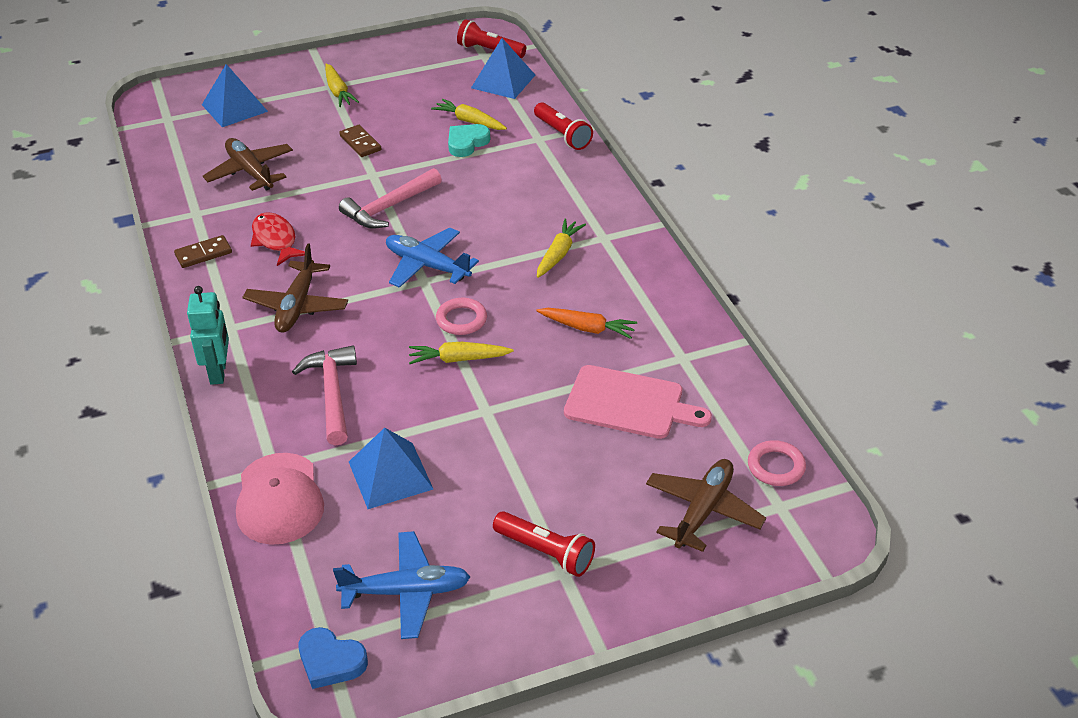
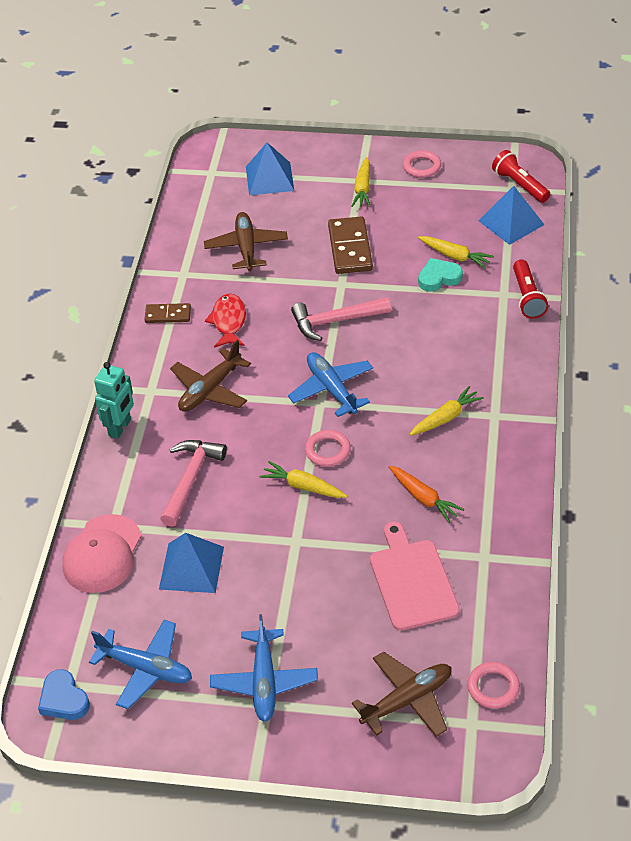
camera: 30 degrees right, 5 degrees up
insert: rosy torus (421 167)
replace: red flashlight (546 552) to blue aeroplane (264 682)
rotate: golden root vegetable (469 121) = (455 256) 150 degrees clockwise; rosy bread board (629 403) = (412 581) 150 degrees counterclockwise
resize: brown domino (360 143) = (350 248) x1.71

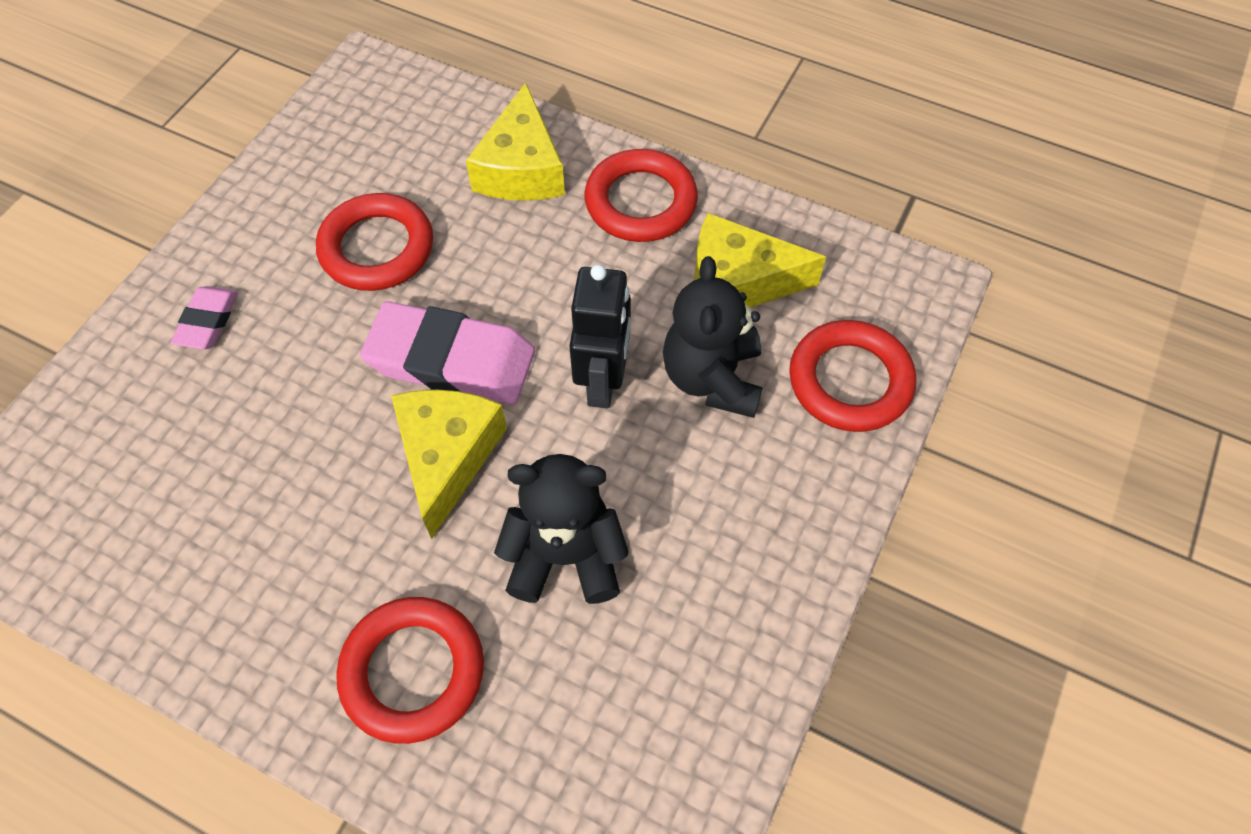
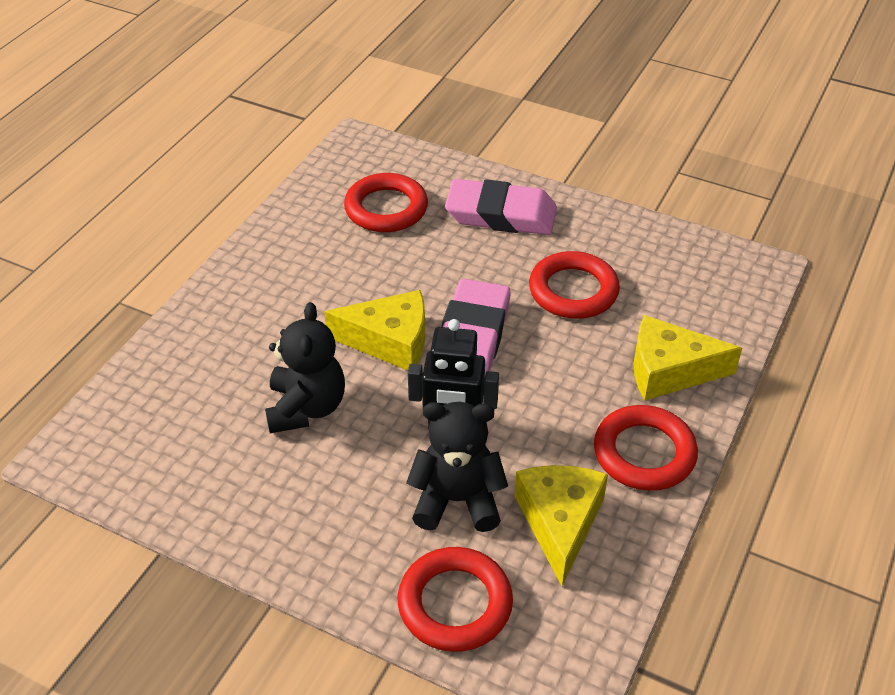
camera: 90 degrees right, 15 degrees down
move: red torus (413 671) to (386 208)
resize: rosy eraser (208 321) = (501 214) x1.94

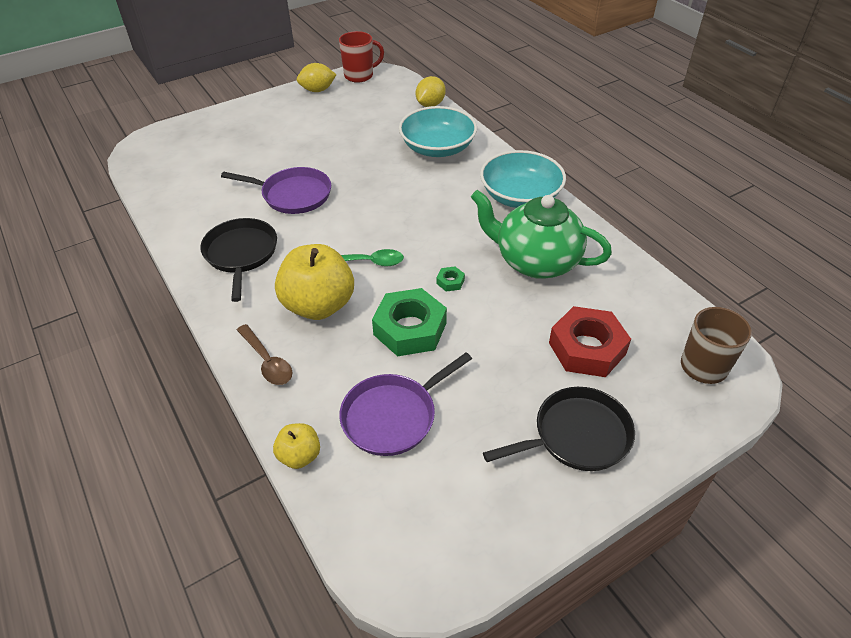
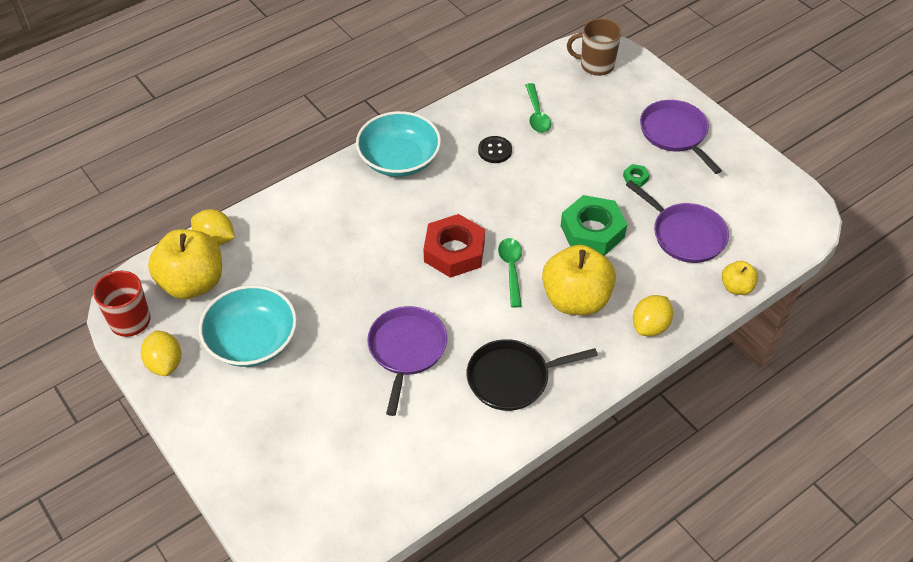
camera: 95 degrees left, 5 degrees up
insert: leaf-green teaspoon (537 114); golden toy apple (192 283)
move: teal bowl (437 148) to (252 341); leaf-green hexagon nut (450 282) to (635 178); red hexagon nut (587 348) to (454 251)
replace: leaf-green teapot (535 261) to black button (495 151); brown teaspoon (267 361) to golden citrus fruit (650 326)
recolor: black skillet (577 435) to royal purple skillet (675 133)

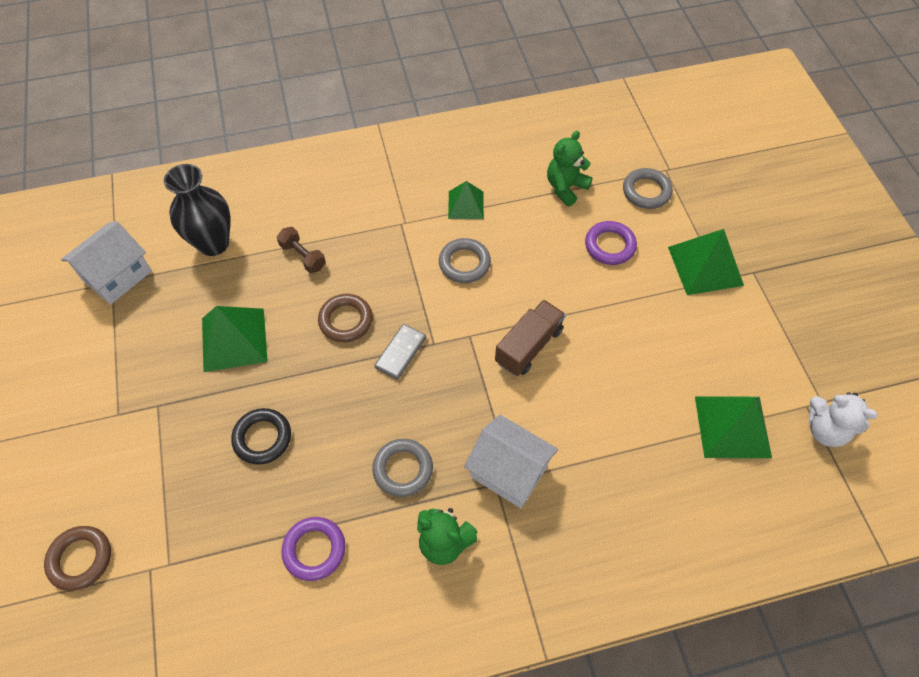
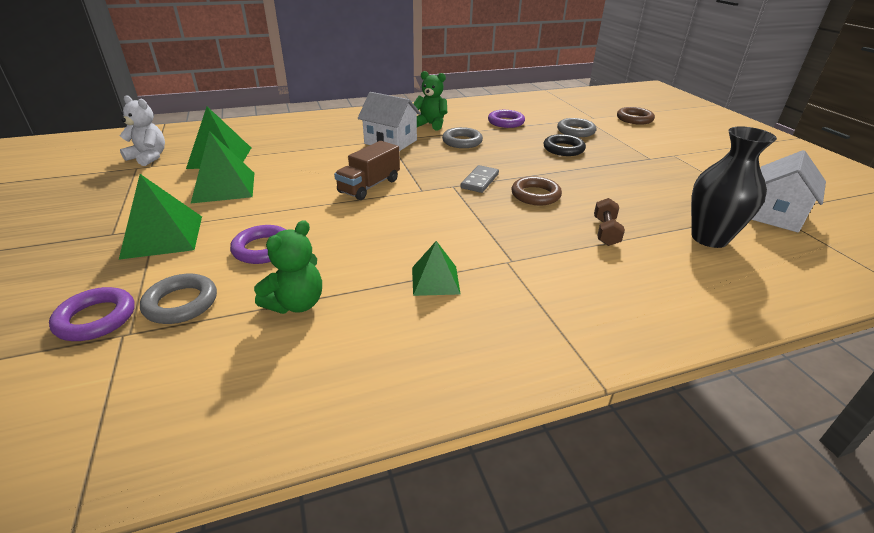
camera: 175 degrees right, 25 degrees down
insert: royal purple torus (96 318)
move: gray torus (464 263) to (575 131); leaf-green pyramid shape (234 339) to (224 187)
rotate: brown dumbbell (303 256) = (605 232) 60 degrees clockwise

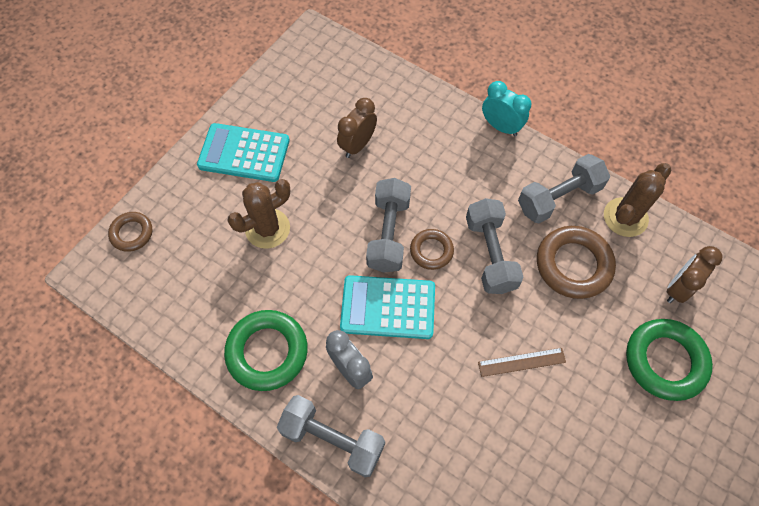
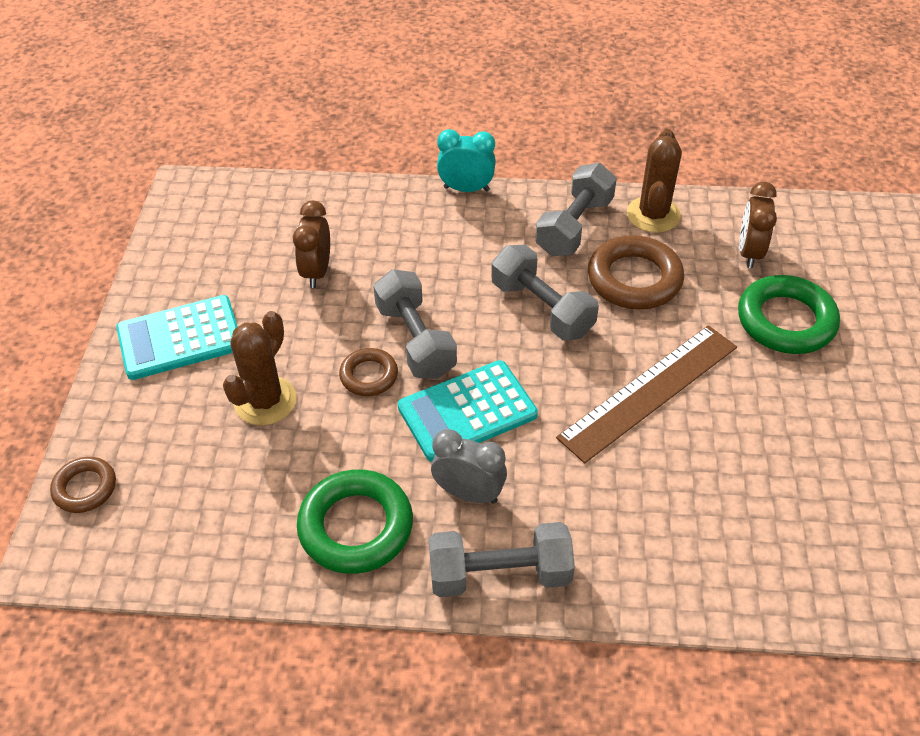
camera: 30 degrees left, 15 degrees down
move: brown torus (431 251) to (369 376)
resize: brown straightedge (521 362) = (649 391) x2.01

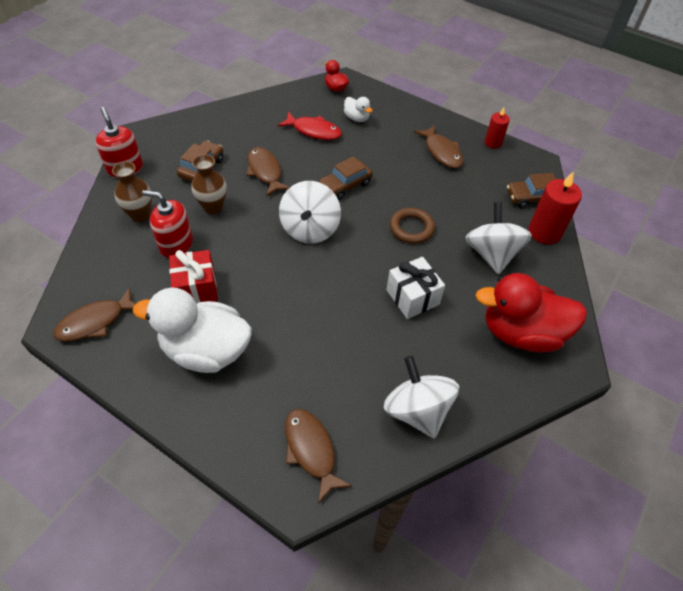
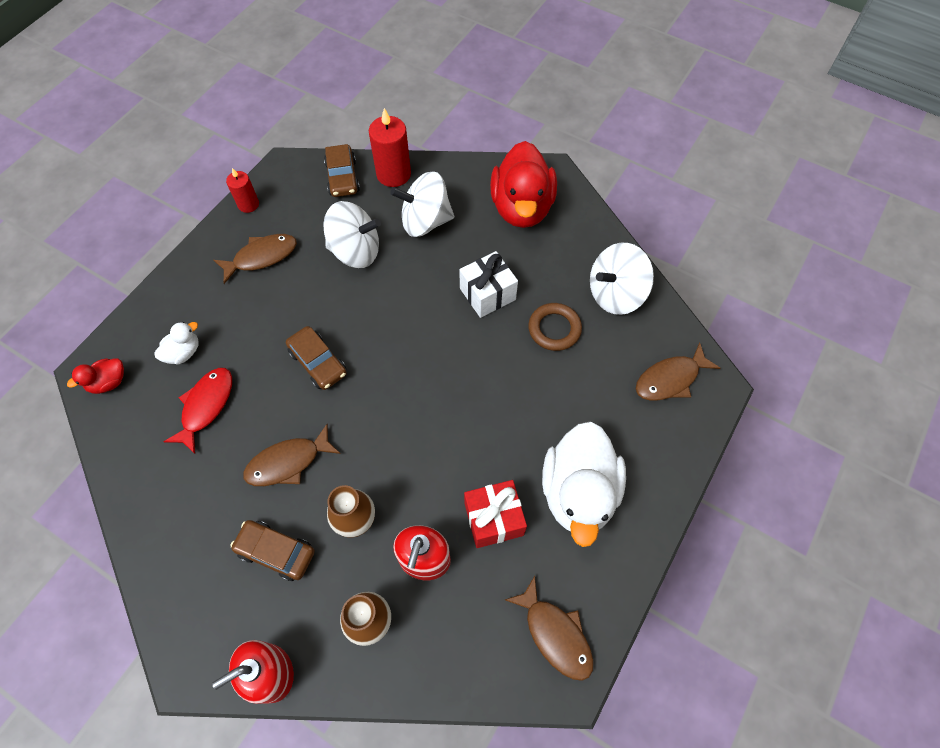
camera: 90 degrees left, 10 degrees up
move: snow-white whirligig (310 229) to (355 251); brown torus (411 228) to (554 329)

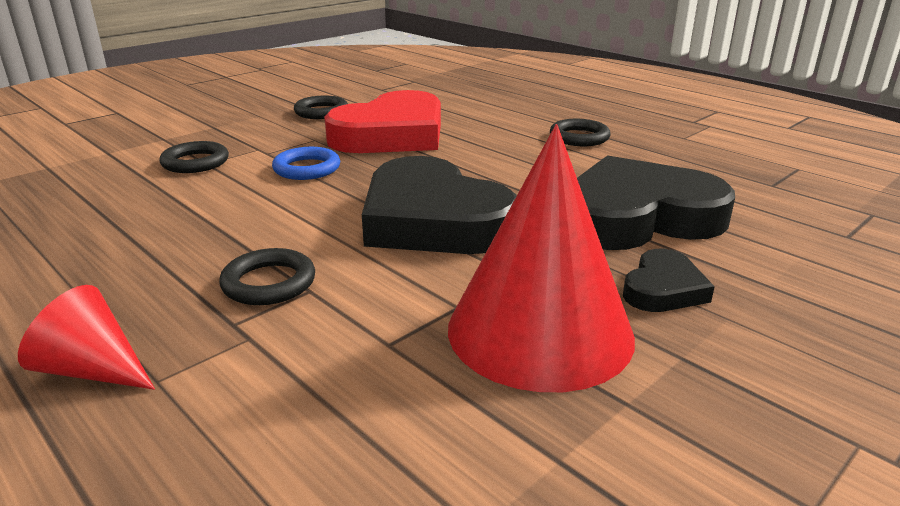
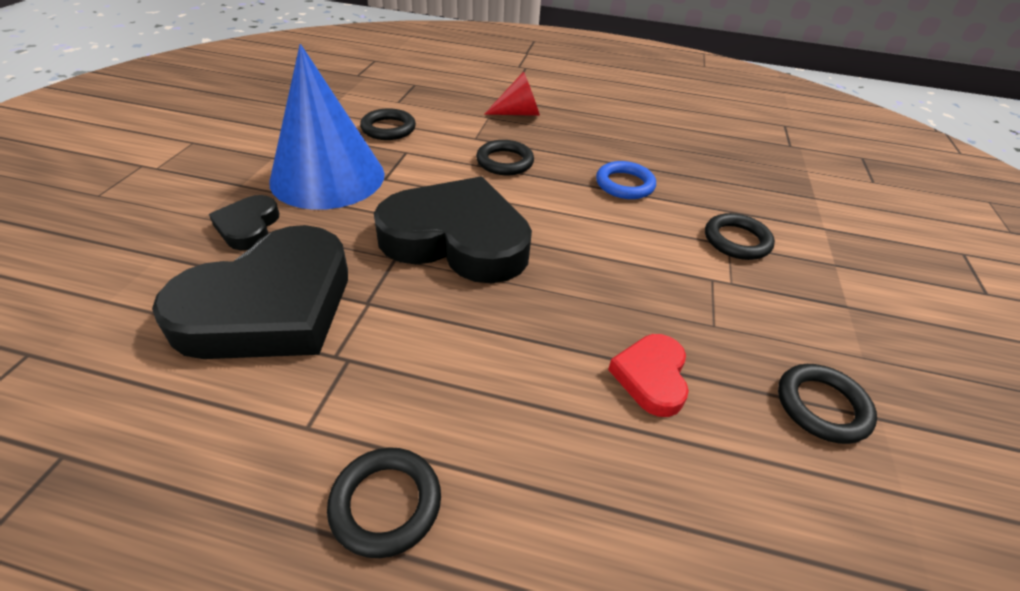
camera: 145 degrees right, 15 degrees up
insert: black torus (388 129)
move: blue torus (307 168) to (624 184)
recolor: red cone (540 331) to blue cone (328 177)
resize: red heart (392 135) = (651 377) x0.46

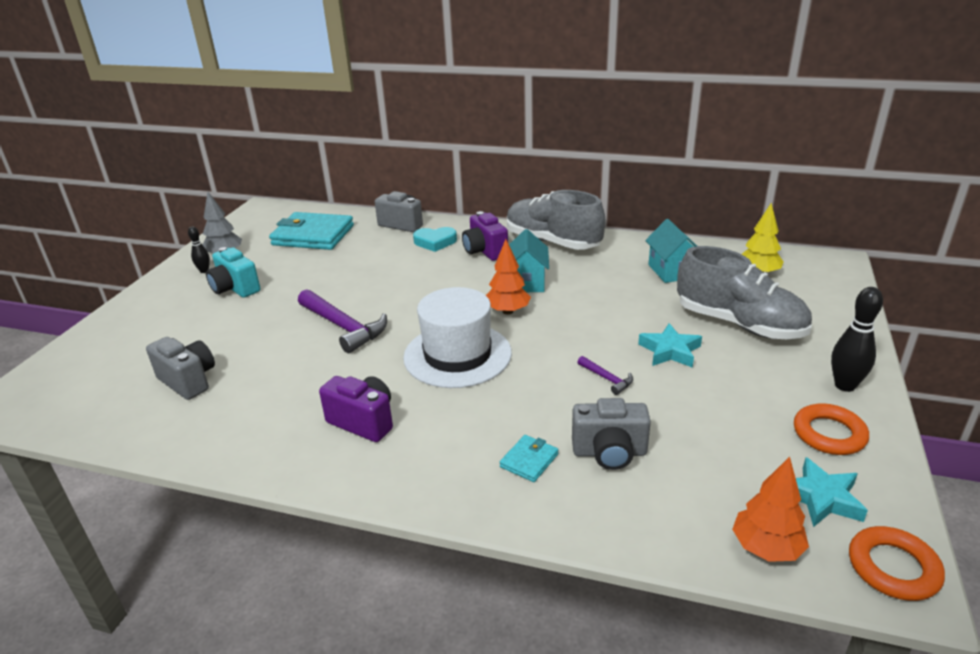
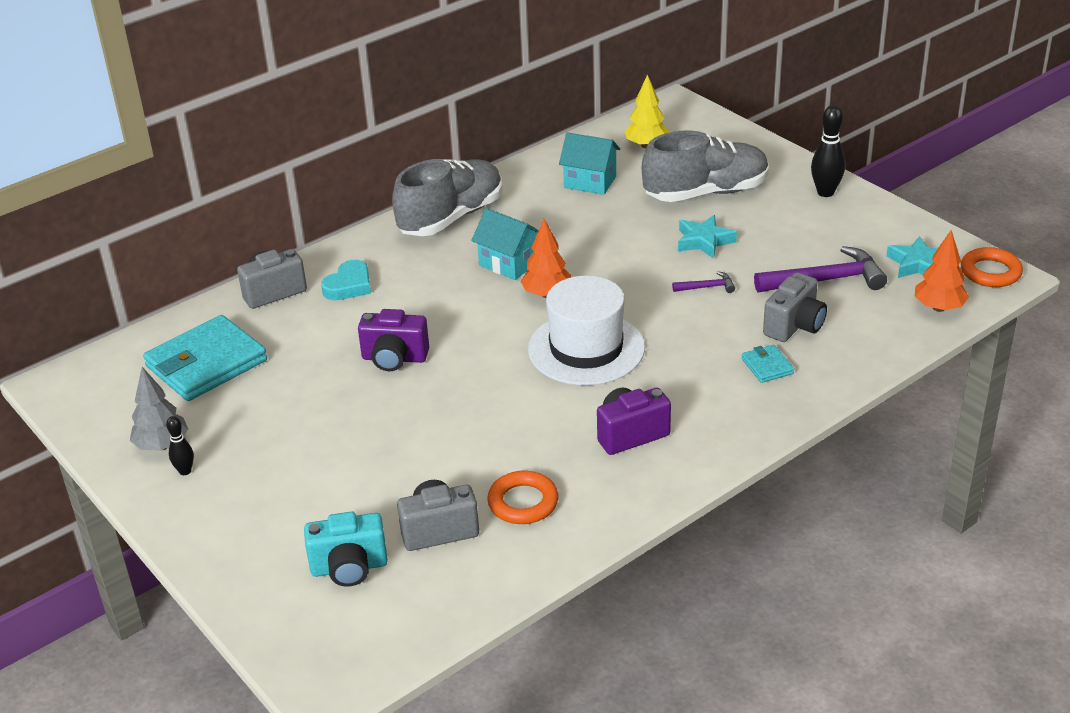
camera: 55 degrees left, 5 degrees up
move: royal purple camera (485 251) to (394 358); teal camera (235 289) to (349 568); royal purple carpenter's hammer (343 327) to (825 280); orange-coloured torus (829 434) to (523 502)
rotate: gray shoe (552 242) = (451 217) 150 degrees clockwise

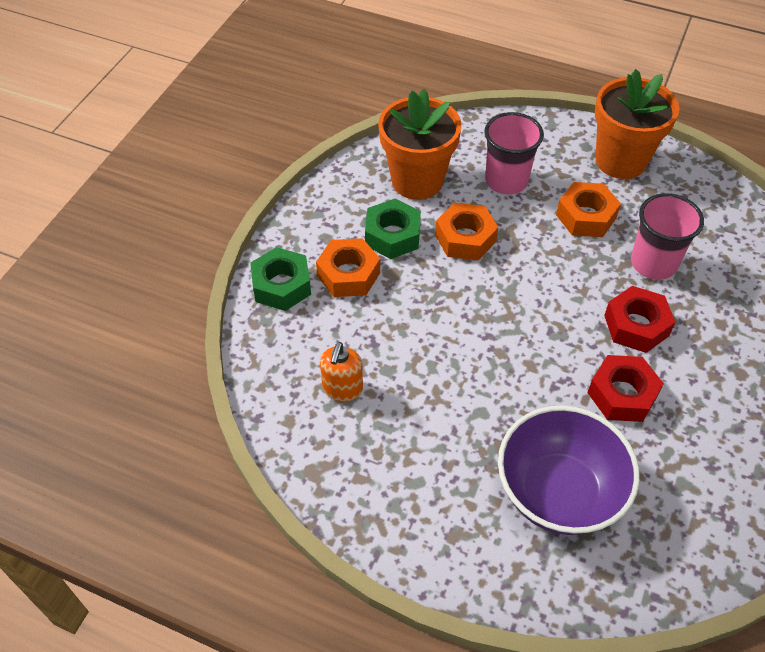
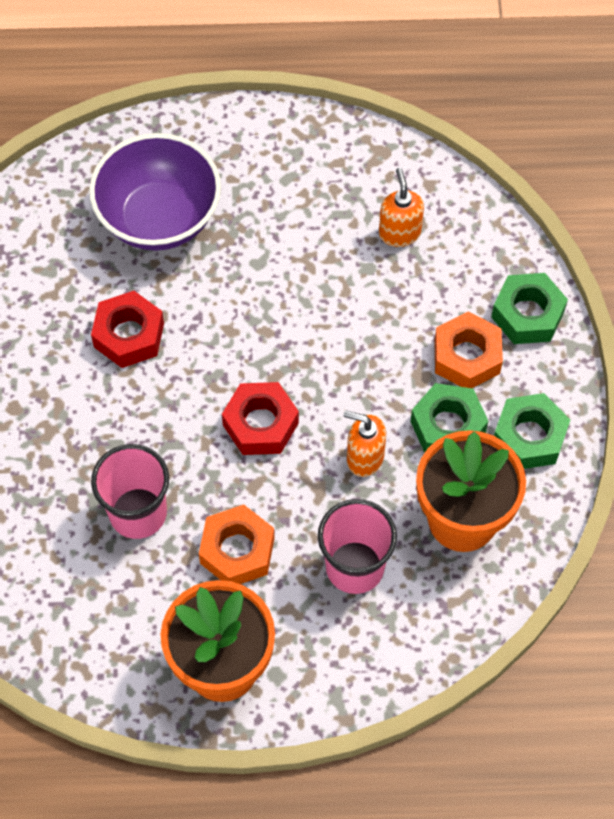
camera: 155 degrees right, 10 degrees up
insert: leaf-green hexagon nut (529 437)
move: red hexagon nut (636 325) to (261 424)
replace: orange-coloured hexagon nut (465 238) to orange-coloured pump bottle (364 457)

